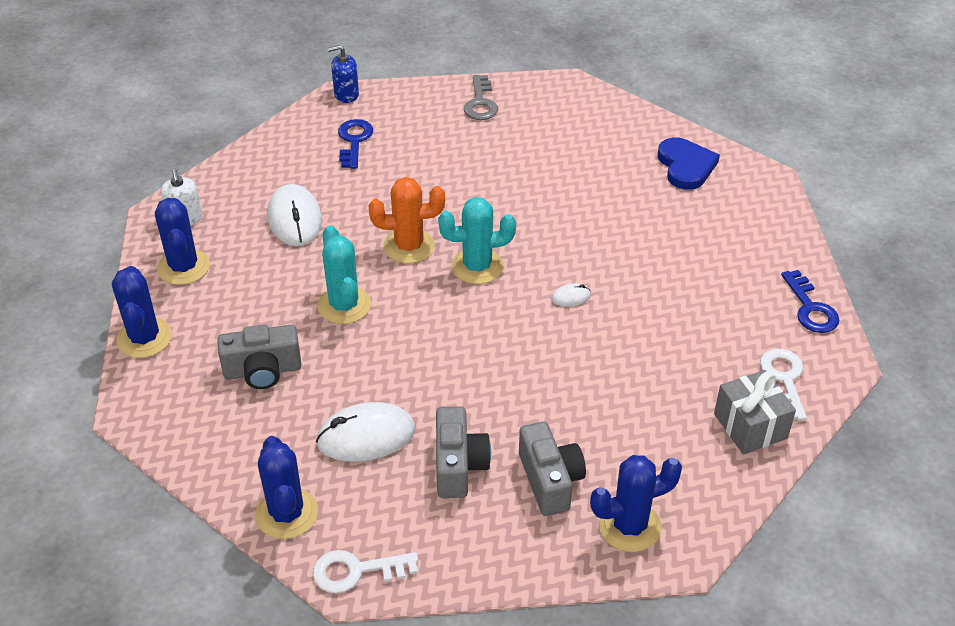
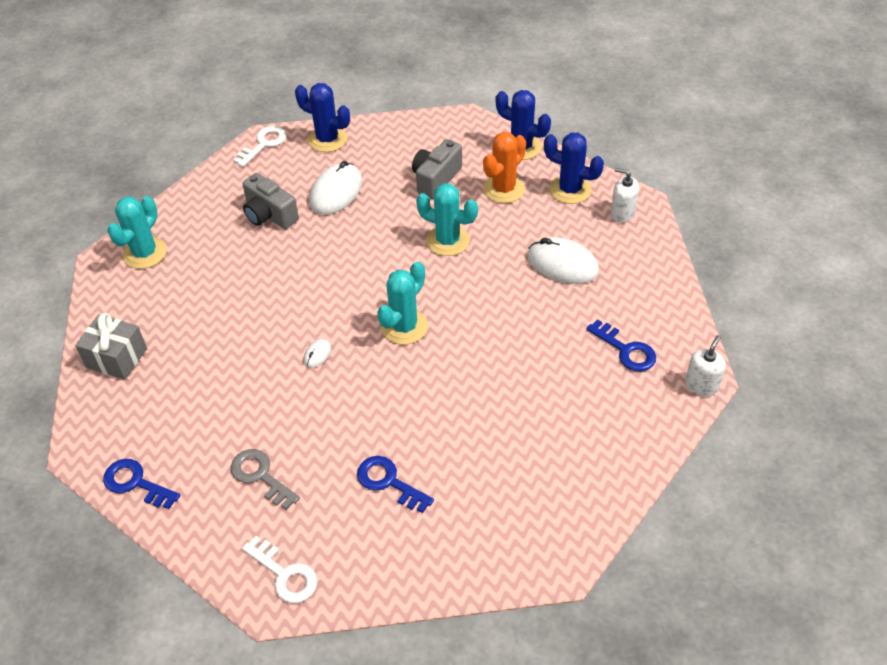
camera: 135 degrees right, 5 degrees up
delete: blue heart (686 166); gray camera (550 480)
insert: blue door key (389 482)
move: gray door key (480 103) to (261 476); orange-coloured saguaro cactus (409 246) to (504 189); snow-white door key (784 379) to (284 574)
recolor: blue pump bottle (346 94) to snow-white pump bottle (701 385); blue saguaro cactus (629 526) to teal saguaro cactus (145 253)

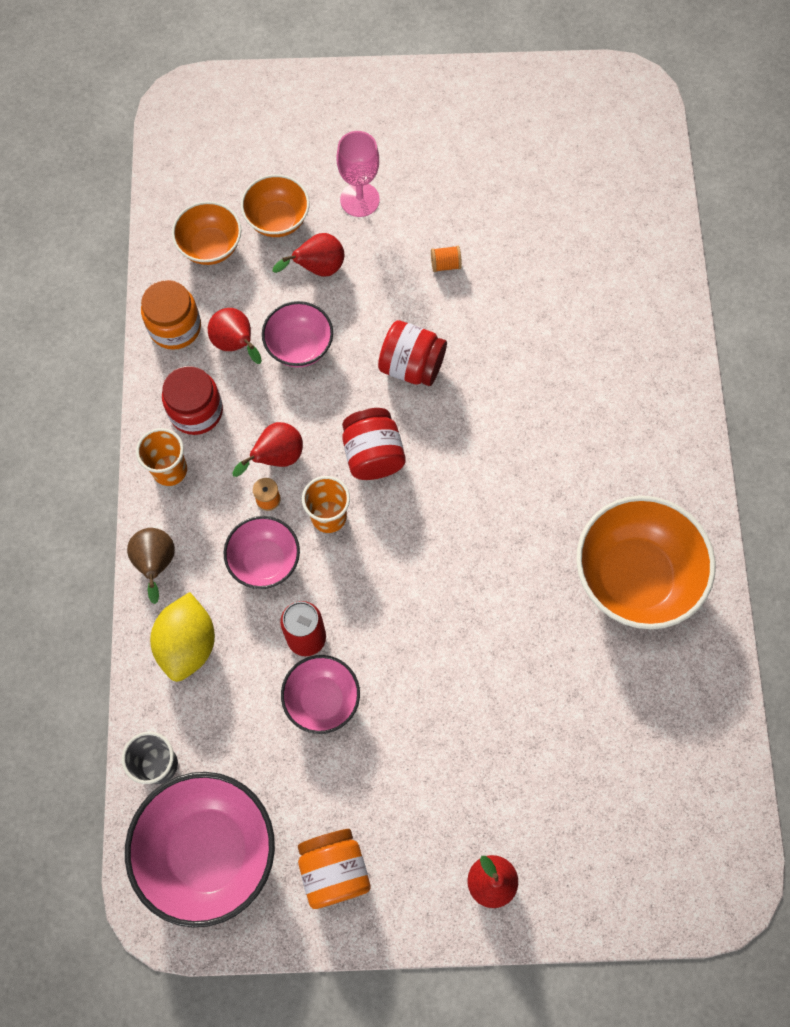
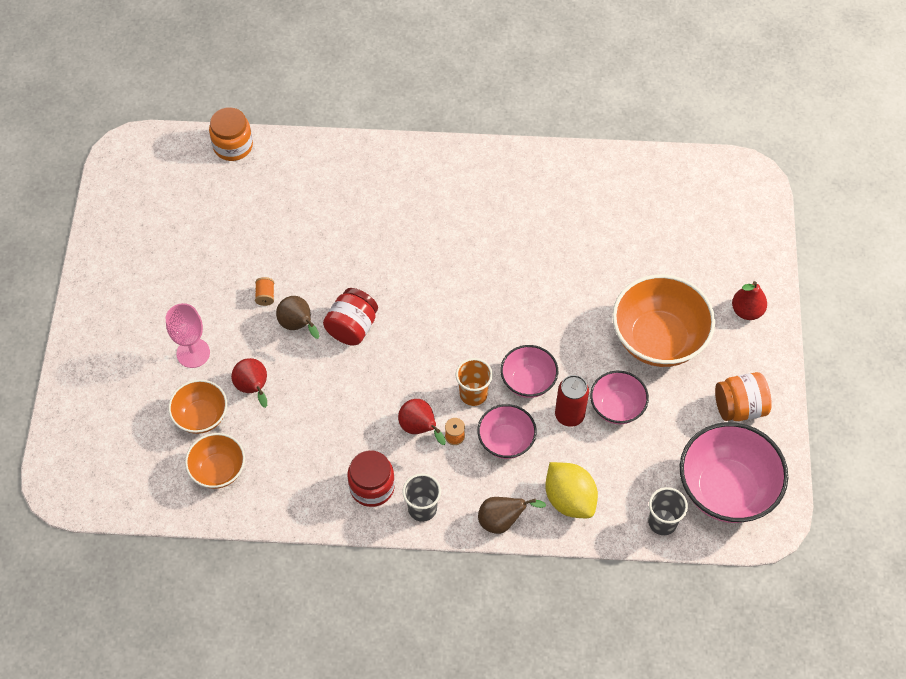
camera: 85 degrees left, 10 degrees down
delete: red toy pear (236 344); red jam jar (373 455)
insert: brown toy pear (298 325)
move: orange-coloured jam jar (175 327) to (233 146); rosy bowl (299 347) to (528 381); orange-coloured bowl (634 577) to (658 339)
recolor: orange-coloured tumbler (170 470) to gray tumbler (422 508)
rotate: golden citrus fruit (188 644) = (569 499) 45 degrees clockwise

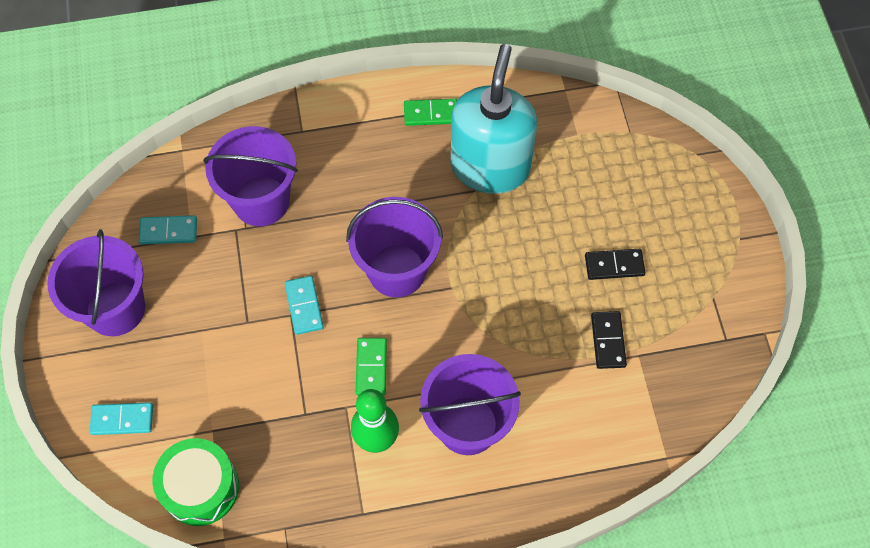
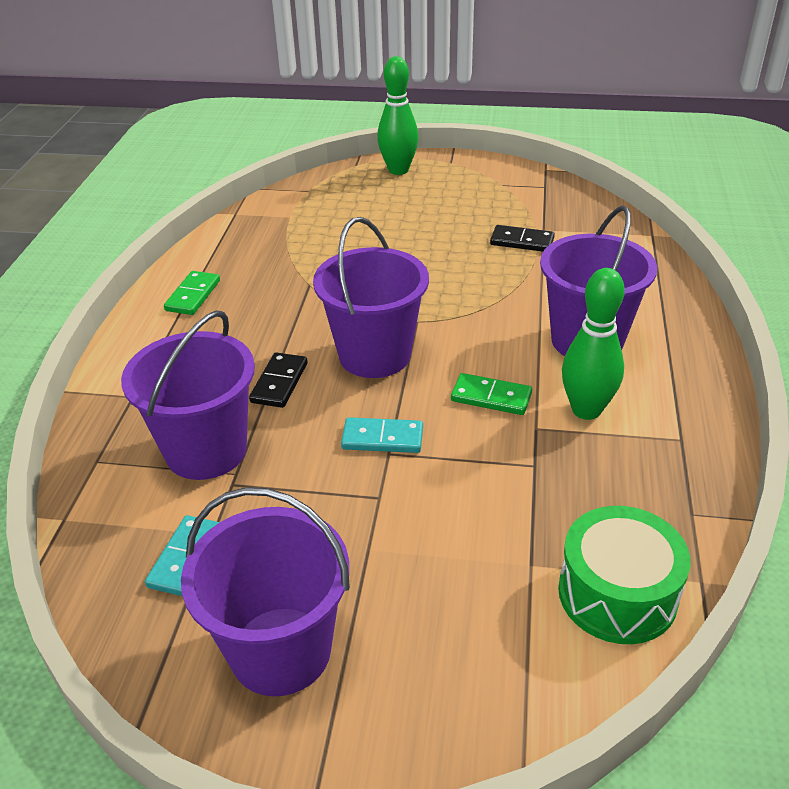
camera: 70 degrees left, 25 degrees down
delete: teal pump bottle (490 167); teal domino (122 419)
insert: leaf-green bowling pin (398 170)
move: black domino (614 265) to (279 383)

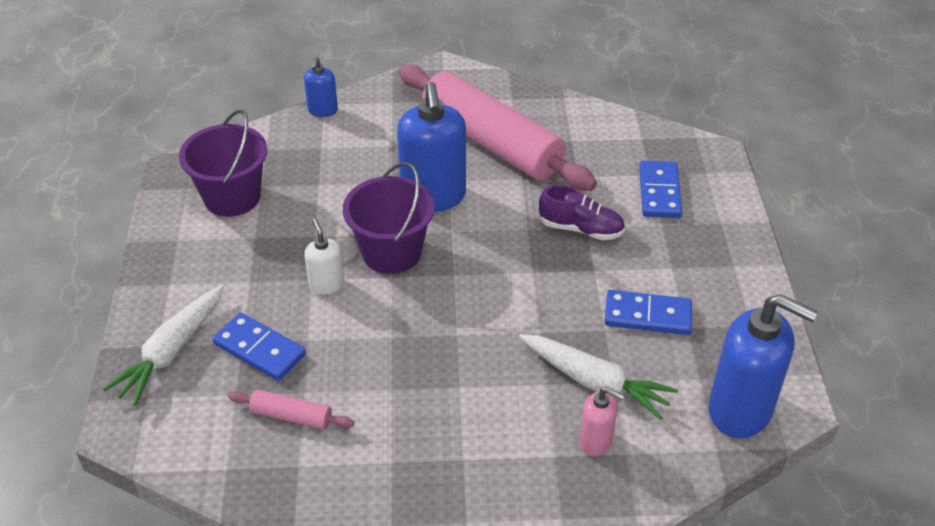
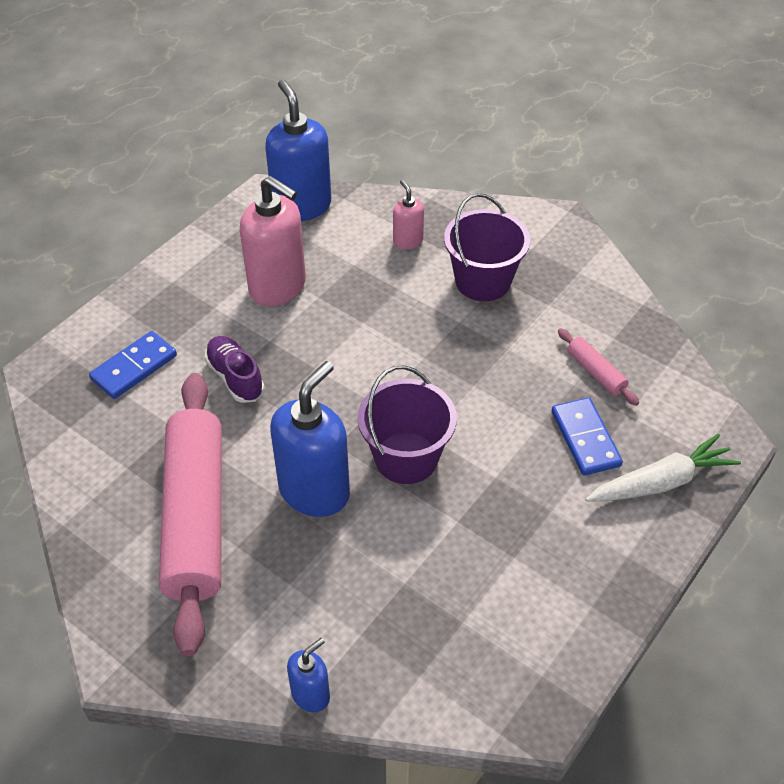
camera: 140 degrees left, 5 degrees up
delete: snow-white pump bottle (326 284); snow-white root vegetable (595 382)
move: royal purple bucket (232 197) to (483 281)
replace: blue domino (647 316) to rosy pump bottle (278 287)

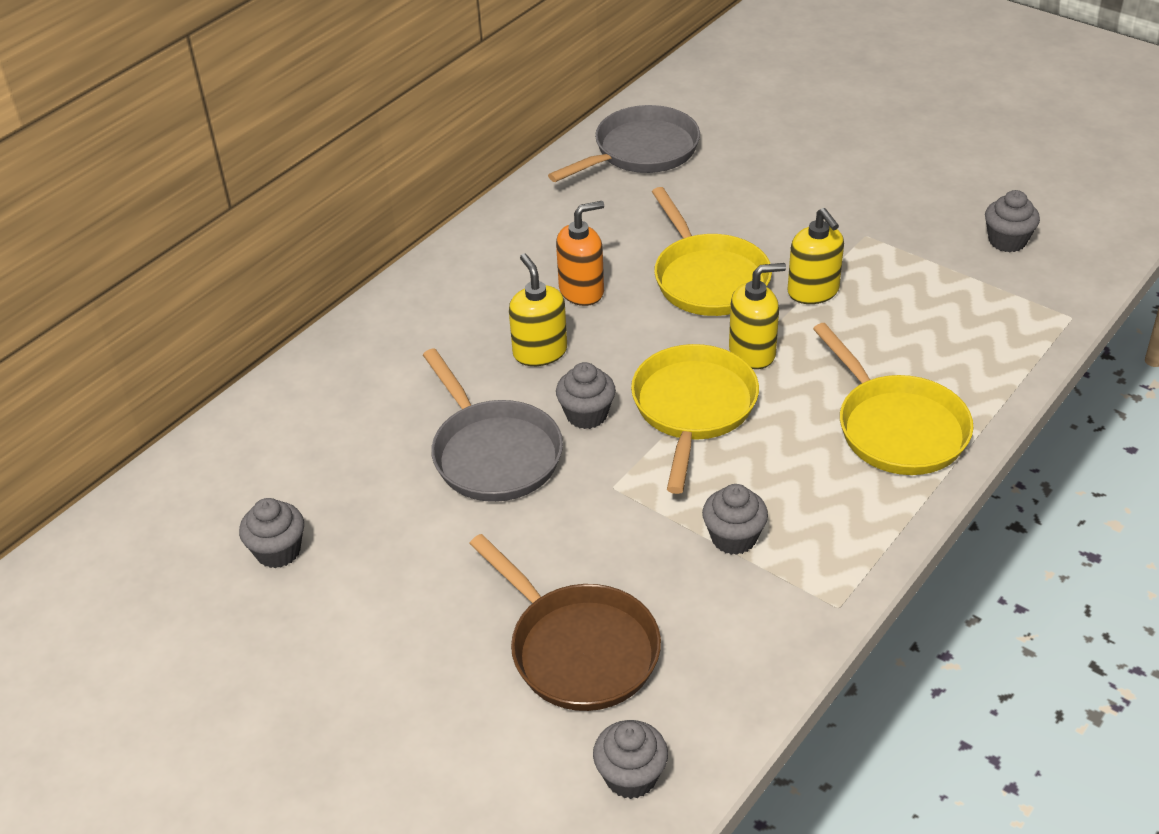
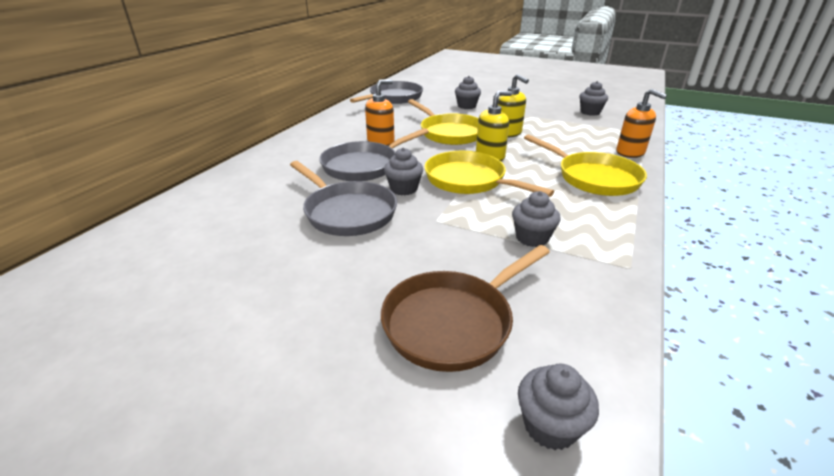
camera: 15 degrees left, 10 degrees down
insert: orange-coloured pump bottle (630 153)
move: gray muffin (278 551) to (466 106)
replace: golden pump bottle (540 352) to gray skillet (364 166)
rotate: golden skillet (693 408) = (469 180) 45 degrees counterclockwise; brown skillet (578 649) = (453 322) 105 degrees clockwise

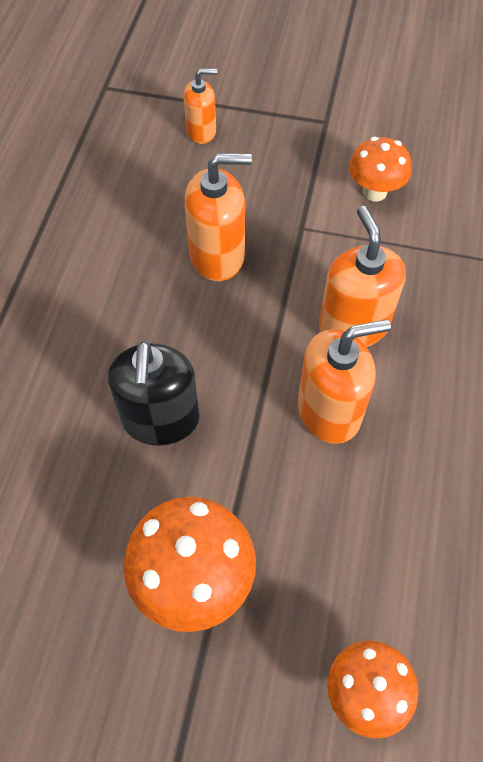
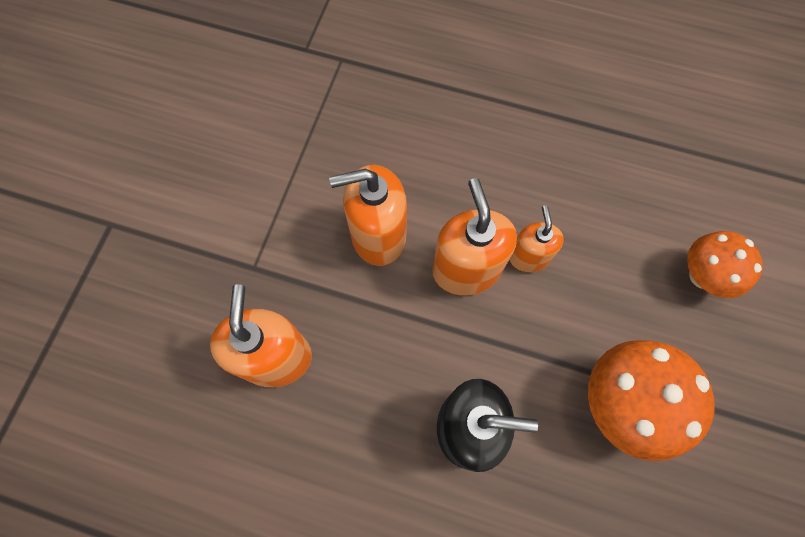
camera: 85 degrees left, 10 degrees up
delete: orange-coloured toadstool (374 192)
move: orange-coloured pump bottle (201 131) to (528 257)

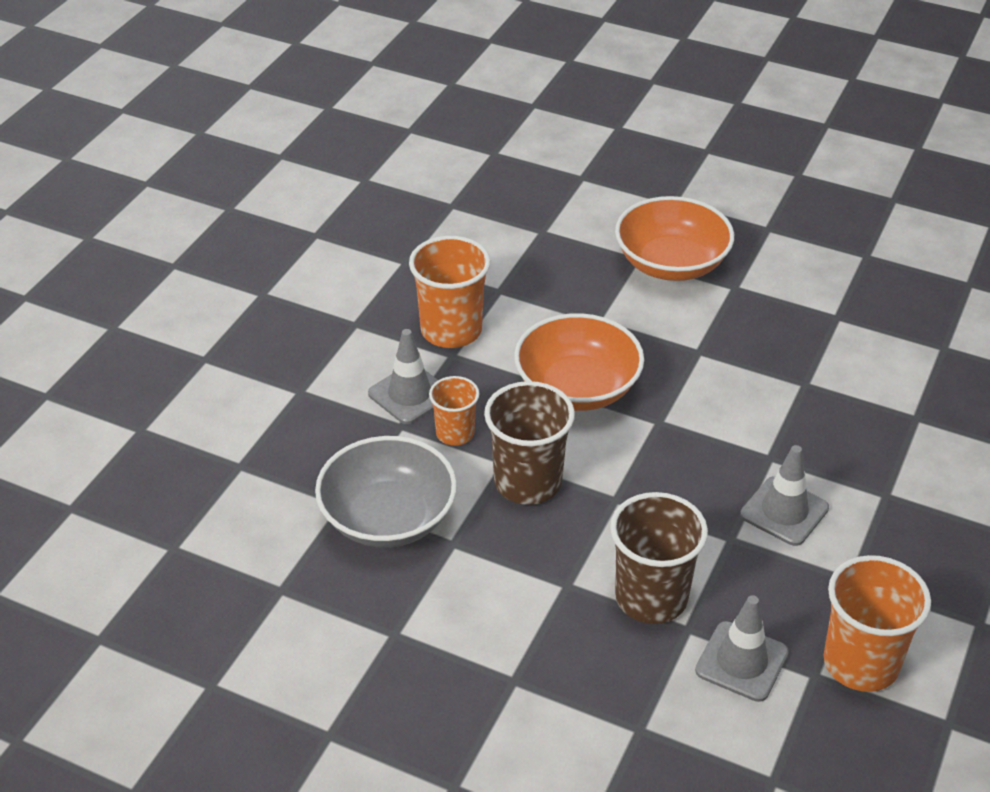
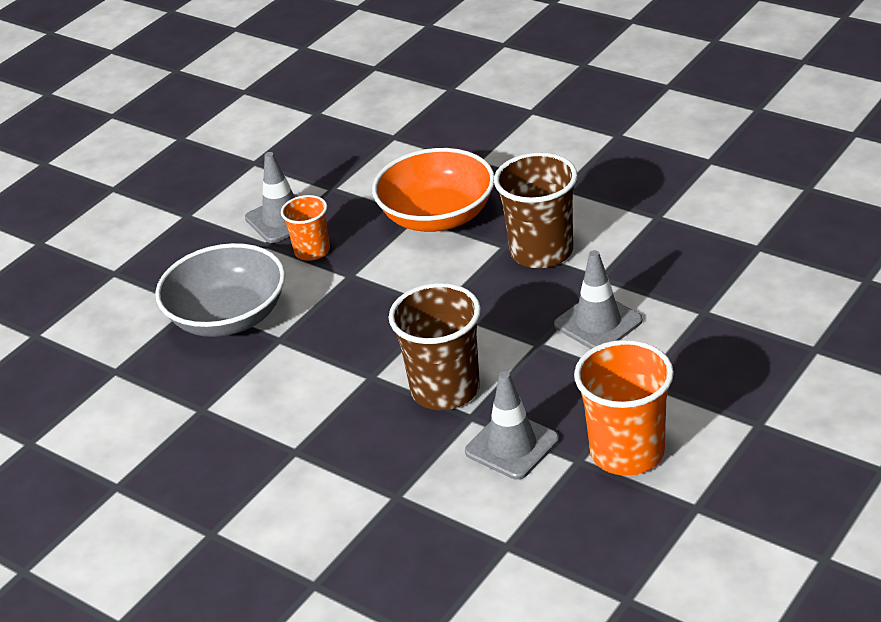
camera: 15 degrees right, 5 degrees down
delete: orange-coloured bowl (671 263); orange-coloured tumbler (451 330)
move: brown tumbler (528 482) to (541 252)

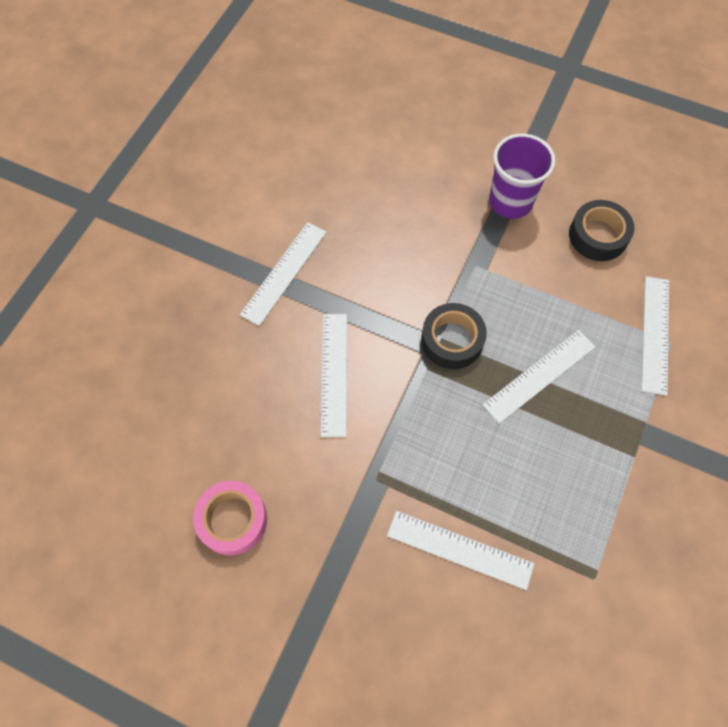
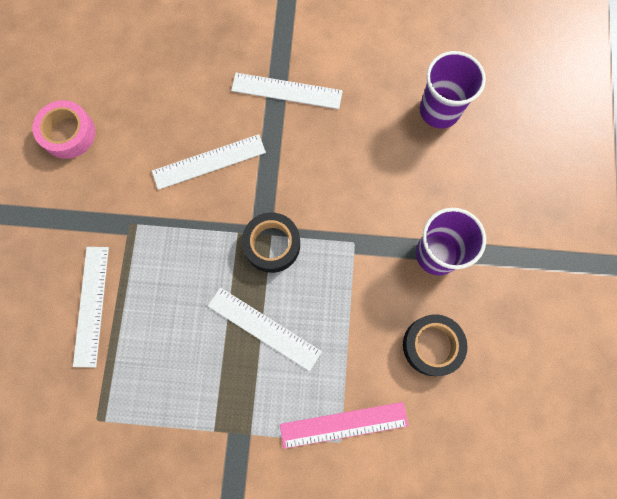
camera: 70 degrees right, 10 degrees up
insert: royal purple tumbler (439 110)
recolor: snow-white straightedge (655 334) to rosy straightedge (344 425)

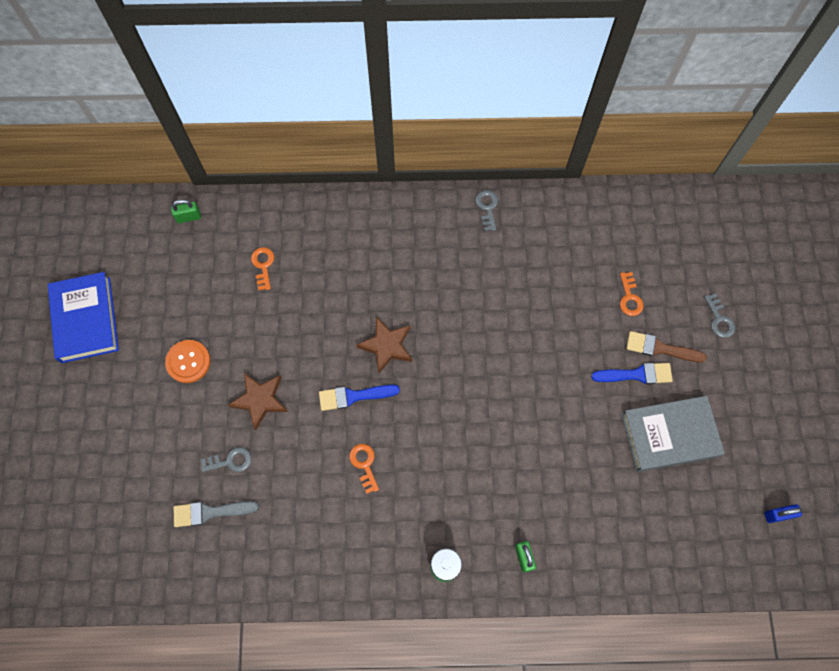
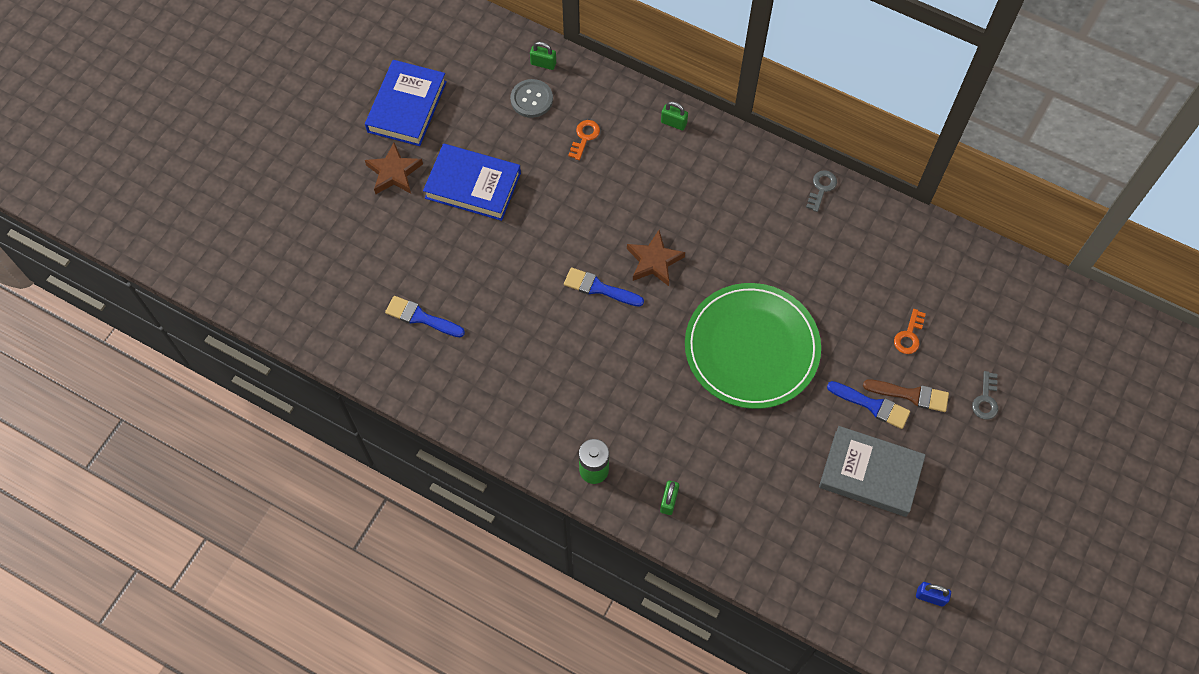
camera: 30 degrees right, 5 degrees down
delete: orange-coloured door key (364 464); gray door key (230 461)
insert: gray button (531 99); leaf-green lock (673 123); leaf-green dinner plate (751 348)
move: brown star shape (260 400) to (394 172)
replace: orange-coloured button (188 362) to blue hardback (473 185)
recolor: gray paint brush (210 512) to blue paint brush (421 317)
rotate: brown paint brush (660 348) = (910 395) 150 degrees clockwise

